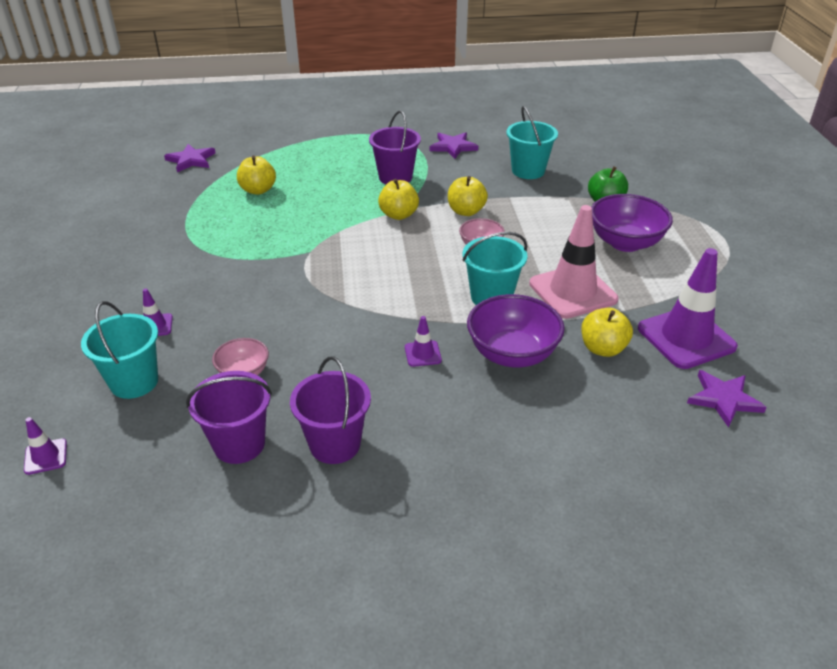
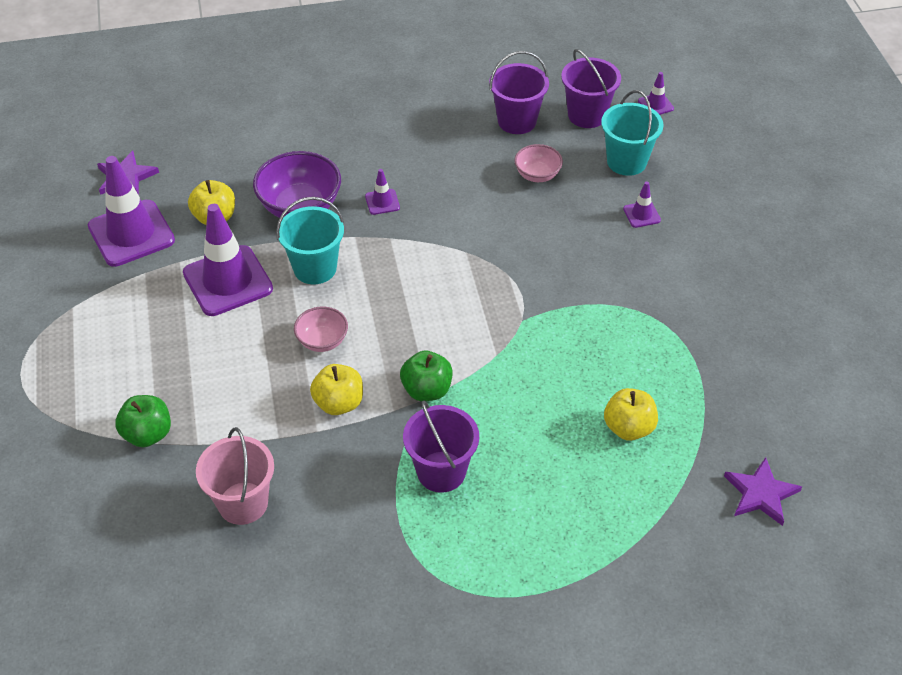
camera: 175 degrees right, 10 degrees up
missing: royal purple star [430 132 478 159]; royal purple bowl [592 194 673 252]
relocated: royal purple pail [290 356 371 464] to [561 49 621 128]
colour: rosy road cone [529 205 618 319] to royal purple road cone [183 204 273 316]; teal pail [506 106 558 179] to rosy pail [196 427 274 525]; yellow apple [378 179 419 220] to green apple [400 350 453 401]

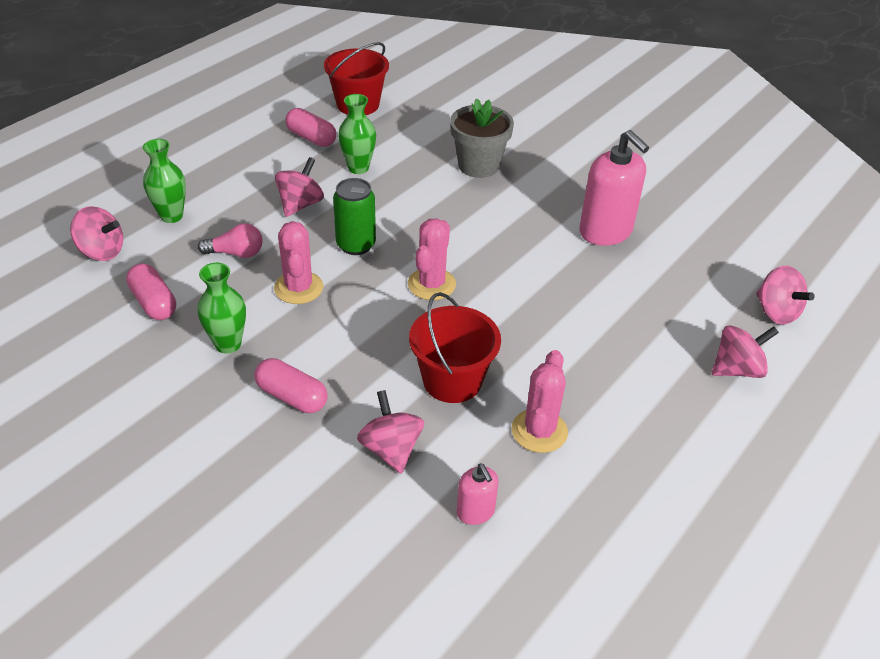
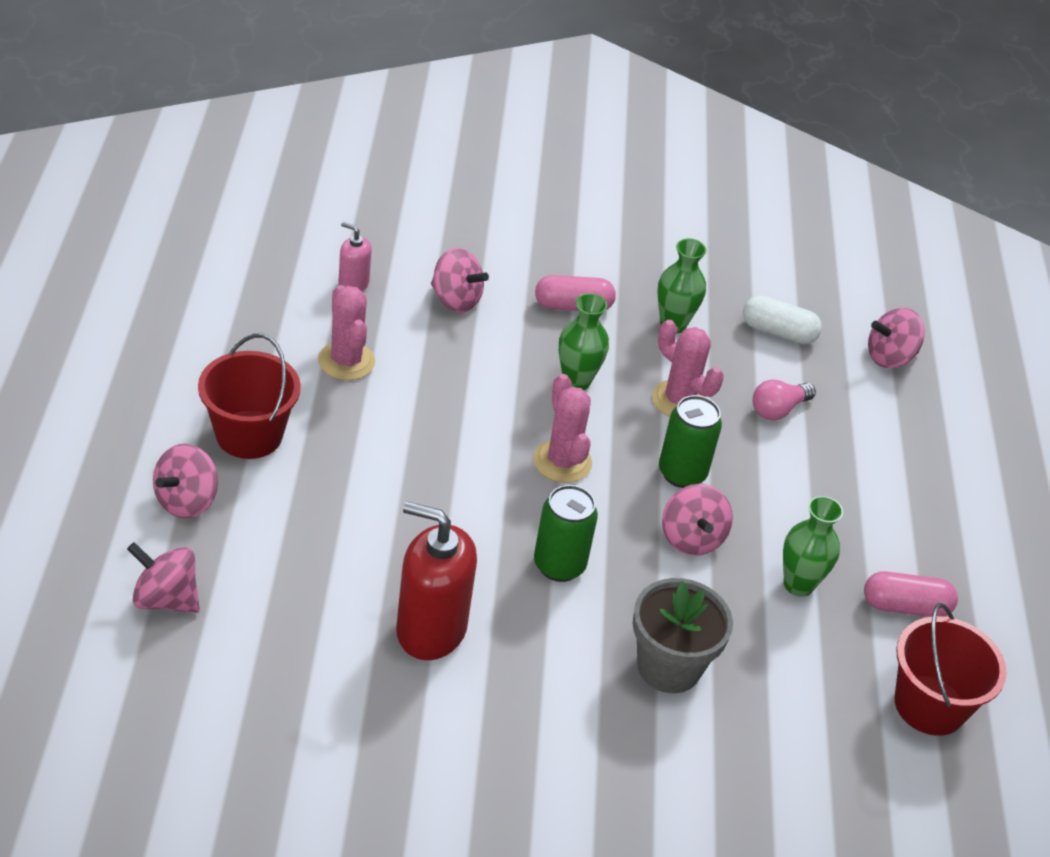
camera: 140 degrees right, 0 degrees up
appeared: green tin [534 485 598 582]
relocated: scarlet pail [409 292 501 403] to [198 334 301 459]; green flower vase [143 139 186 223] to [559 293 609 390]; rosy whirligig [275 157 324 217] to [662 484 733 555]
colour: rosy soap pump [579 130 649 246] to scarlet soap pump [396 501 477 660]; rosy pill shape [126 264 176 320] to snow-white pill shape [743 296 822 344]

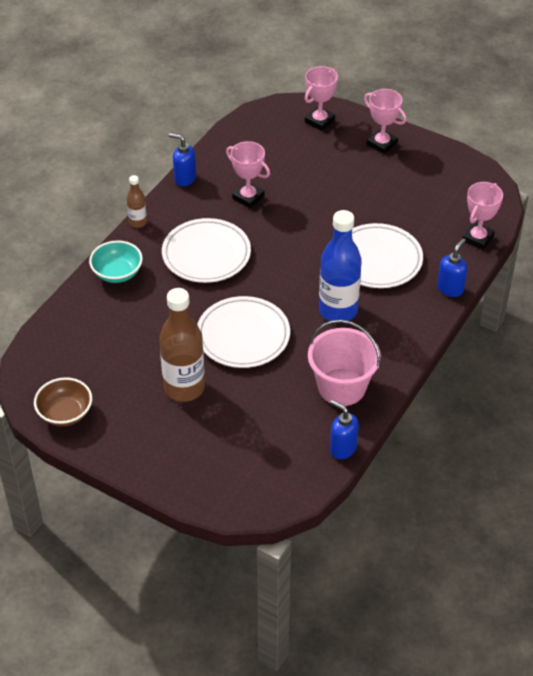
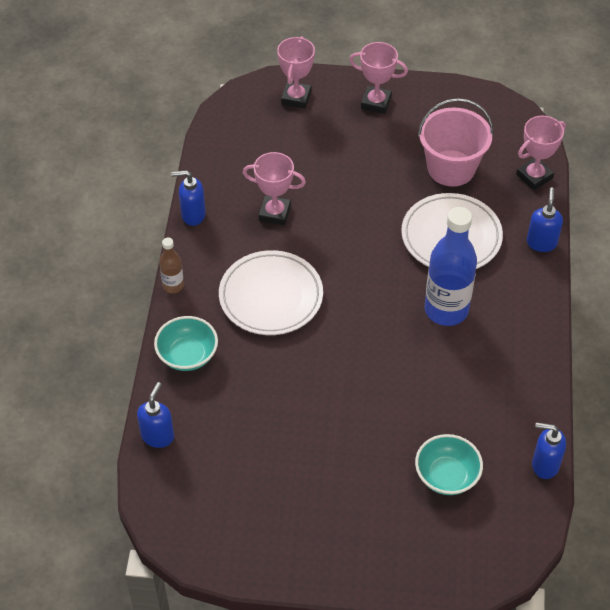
camera: 25 degrees left, 5 degrees up
missing: dark brown bowl [34 377 92 427]; dark brown bottle [159 288 205 402]; snow-white plate [197 296 290 368]
appeared: blue soap pump [137 382 174 448]; teal bowl [415 434 483 495]
relocated: rosy pail [308 320 381 406] to [418 98 493 187]
spun: rosy award cup [462 182 503 250] = [516 116 566 190] 45 degrees clockwise

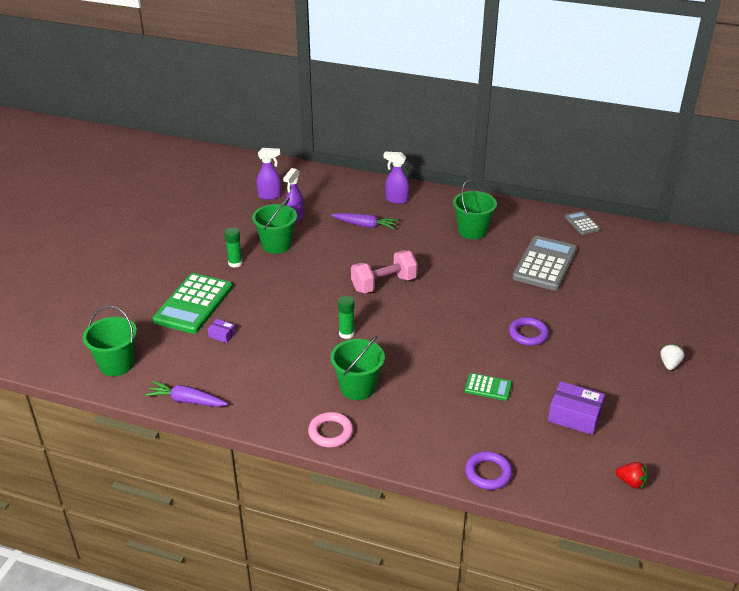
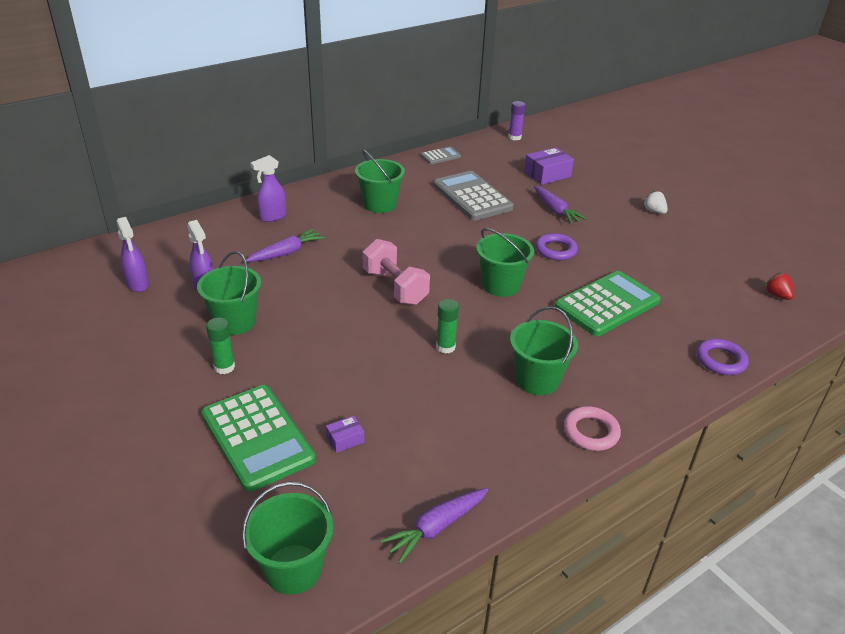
camera: 55 degrees left, 0 degrees up
appeared: green pail [476 228 534 297]; royal purple stick of glue [508 101 526 140]; royal purple root vegetable [534 186 586 224]
relocated: royal purple package [548 381 605 435] to [524 147 574 185]
spun: royal purple spray bottle [257 148 281 200] = [117 217 149 292] 120 degrees clockwise; rosy hand weight [351 250 418 293] = [362 239 430 305] 45 degrees counterclockwise; grey calculator [565 211 600 235] = [421 147 461 164] 135 degrees clockwise; scarlet strawberry [616 462 648 489] = [765 272 794 300] 90 degrees counterclockwise
size: green calculator [465 373 512 401] = [554 271 661 336] x2.04

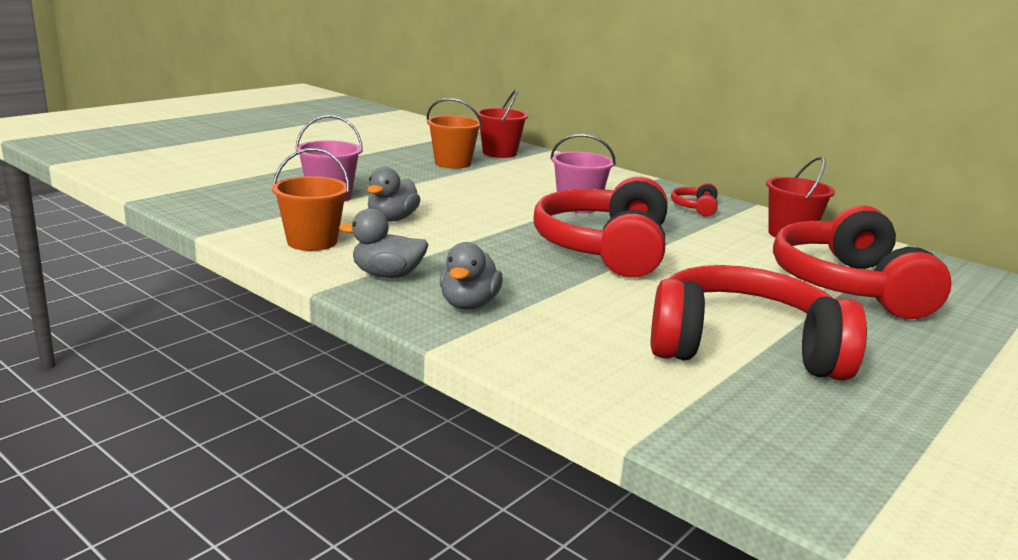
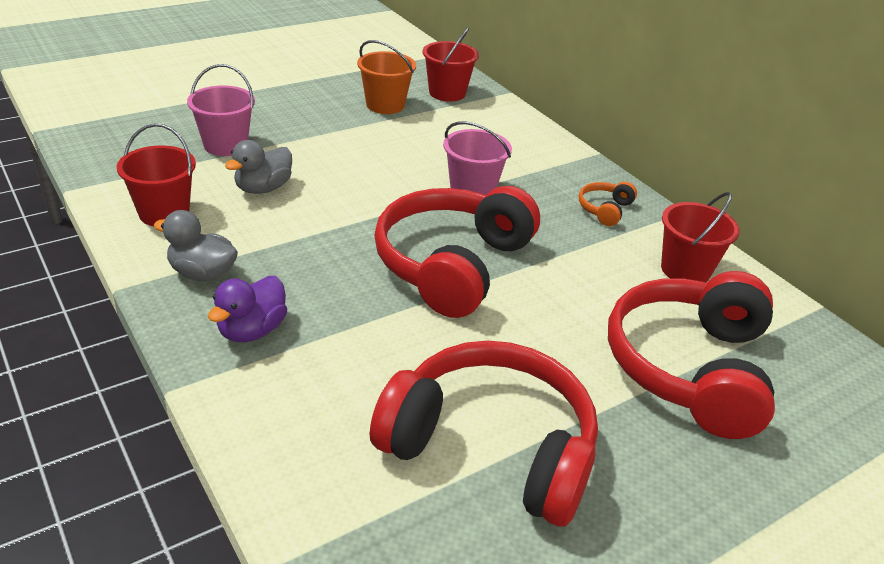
camera: 15 degrees right, 15 degrees up
colour: orange pail [272 148 350 251] to scarlet pail [117 124 196 226]; grey duck [440 242 503 310] to royal purple duck [208 276 287 342]; scarlet headset [671 183 718 216] to orange headset [579 182 637 226]

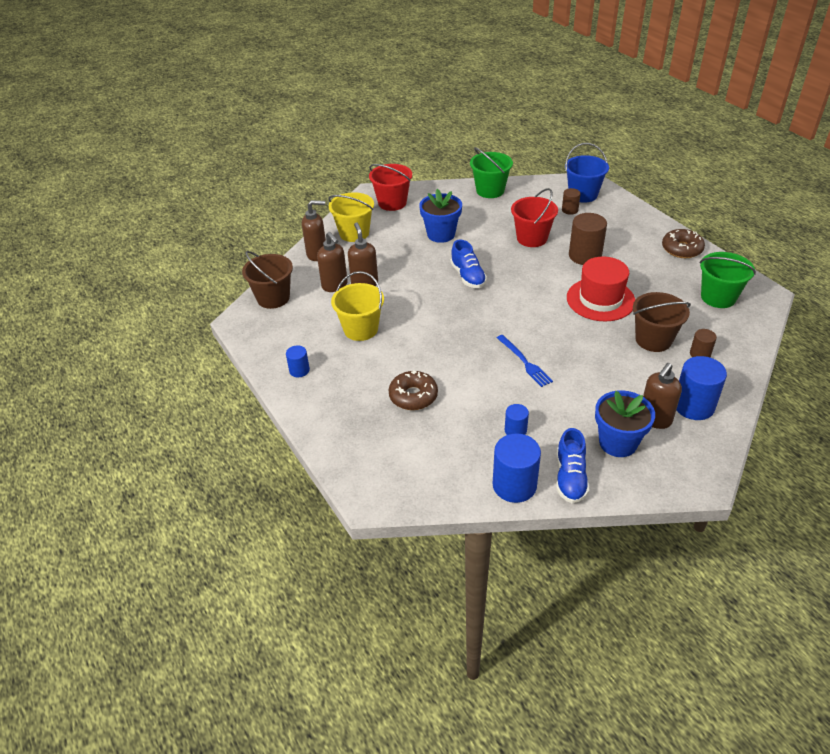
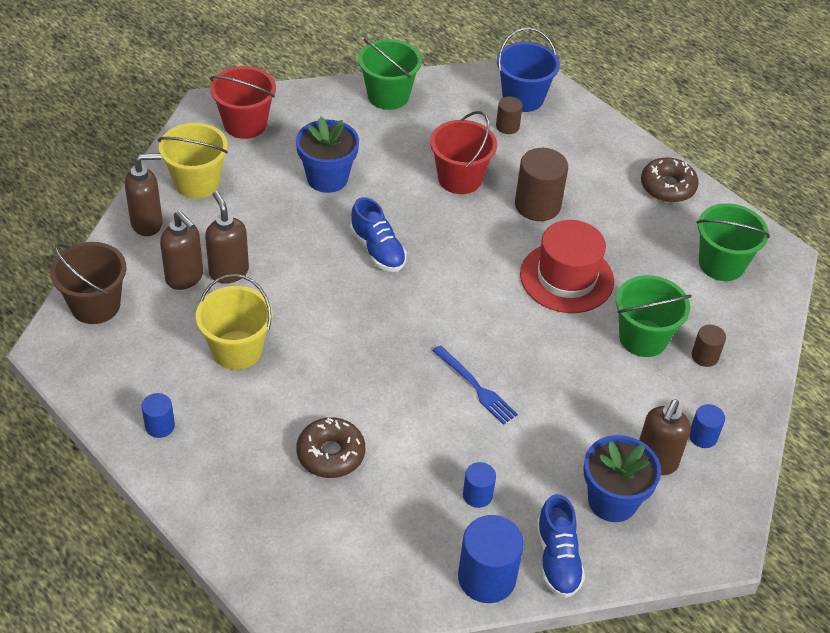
camera: 15 degrees left, 5 degrees up
colour: dark brown pail [633 292 691 352] to green pail [616 275 692 357]
size: blue solid cylinder [676 356 727 420] = [689 404 725 448] x0.54

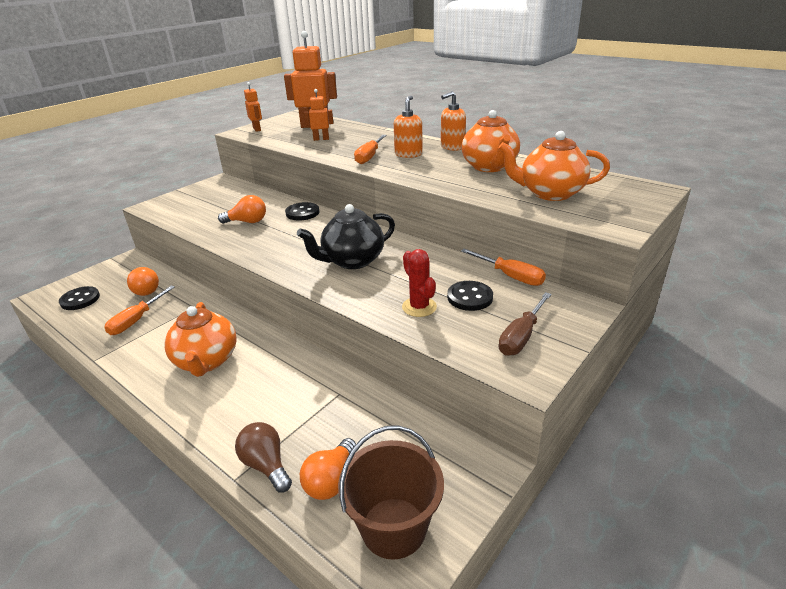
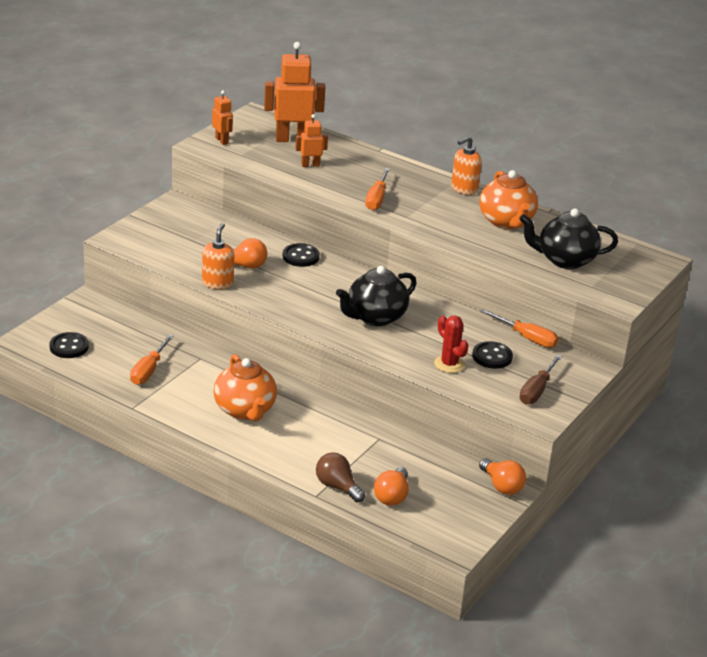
camera: 10 degrees left, 0 degrees up
missing: dark brown pail [338 425 444 560]
relocated: orange soap pump [394 96 423 158] to [202 223 234 289]; orange bulb [127 267 159 296] to [479 458 526 495]
colour: orange china teapot [498 131 610 201] to black china teapot [519 208 618 269]

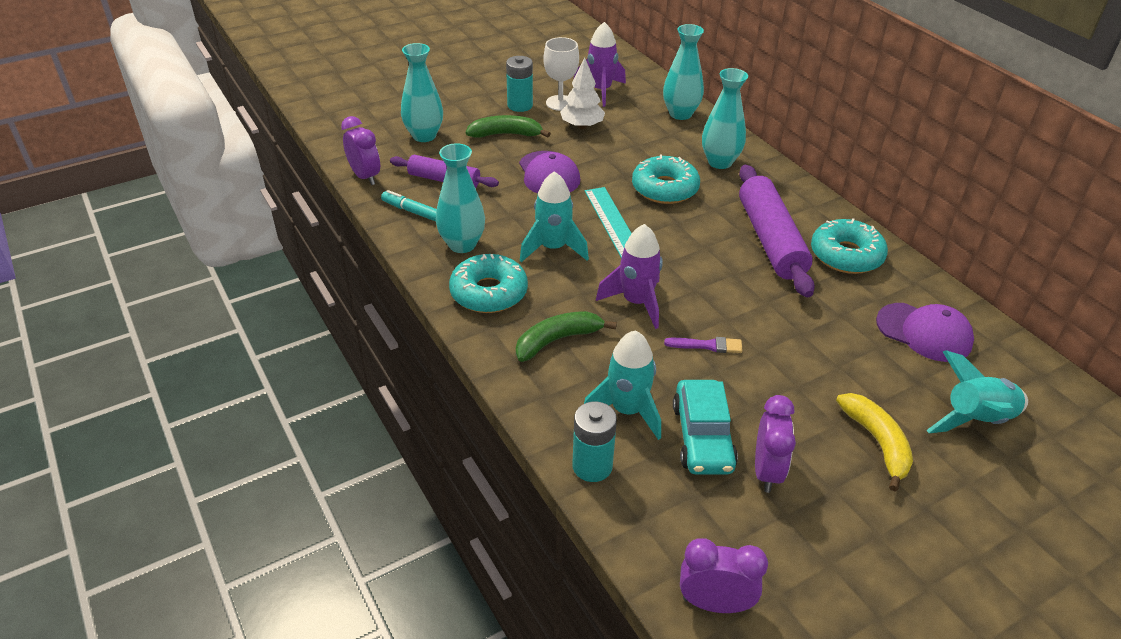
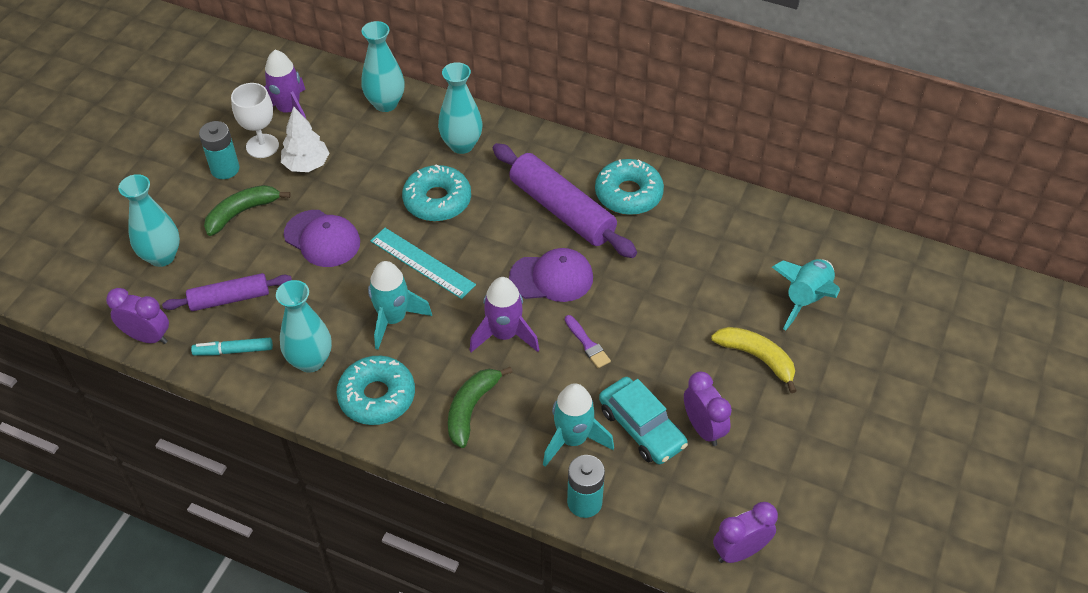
camera: 35 degrees left, 10 degrees up
relocated: royal purple cap [876 303 974 362] to [509 248 593 302]
spun: royal purple paintbrush [664 337 743 353] = [565 315 611 368] 90 degrees clockwise

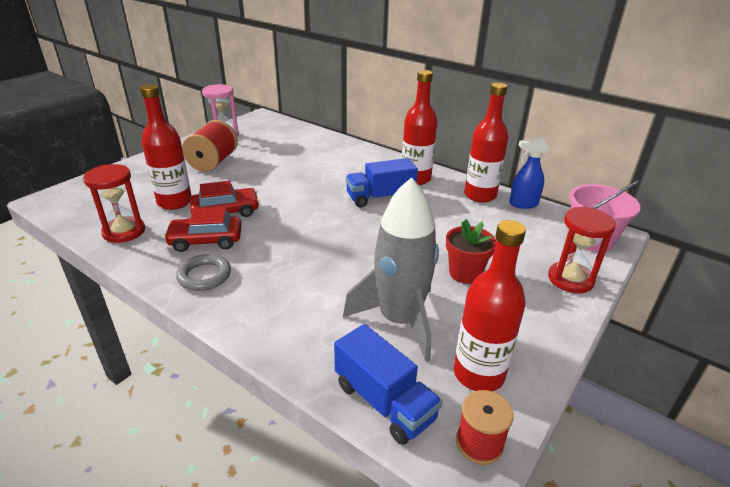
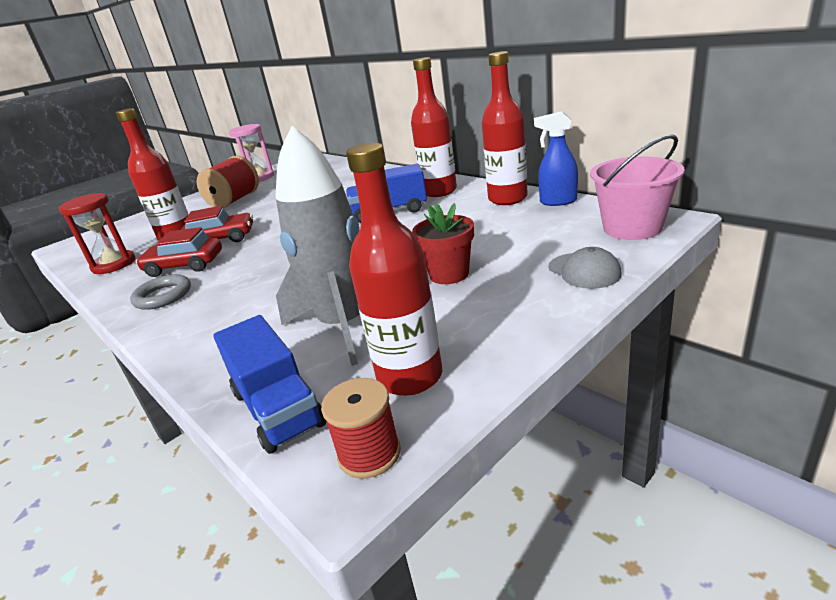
camera: 15 degrees right, 5 degrees down
exchanged: scarlet sandglass [548 207 616 293] to grey cap [548 247 622 289]

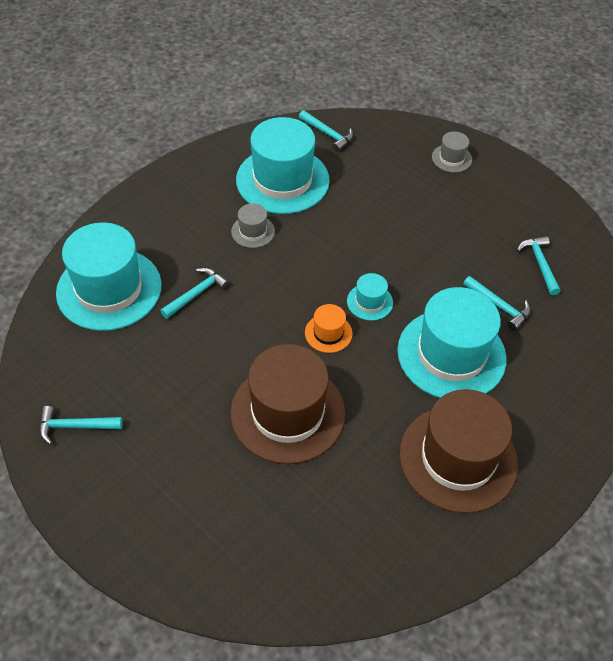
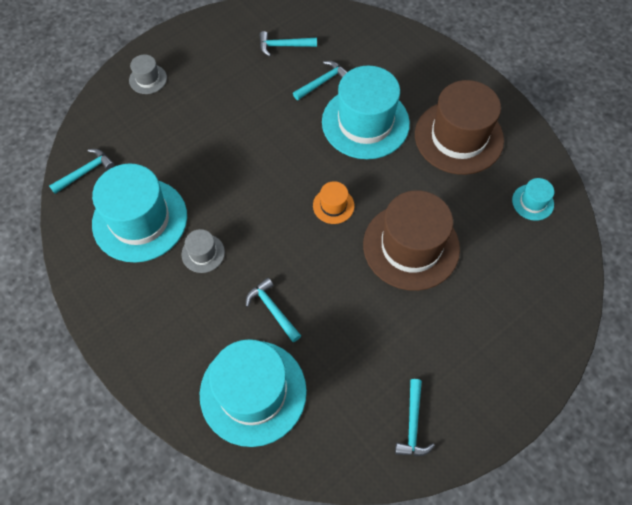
camera: 80 degrees left, 10 degrees up
relocated: teal top hat [347 273 393 321] to [512 178 554 221]

